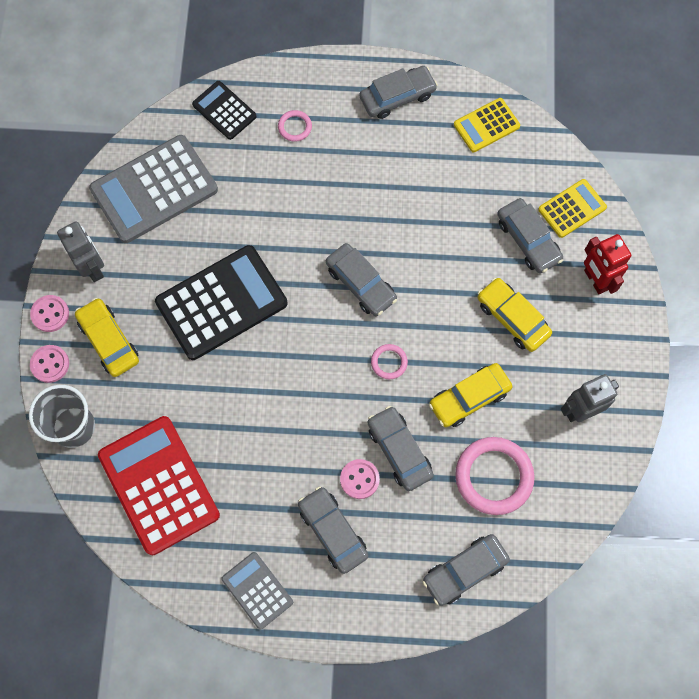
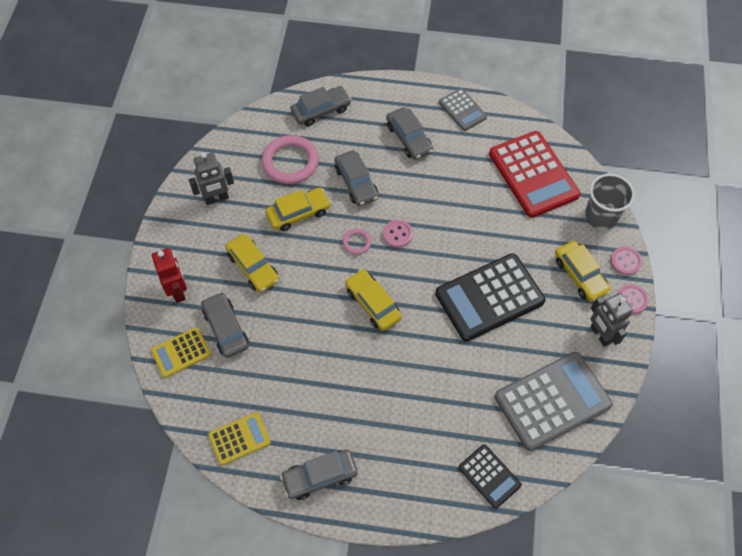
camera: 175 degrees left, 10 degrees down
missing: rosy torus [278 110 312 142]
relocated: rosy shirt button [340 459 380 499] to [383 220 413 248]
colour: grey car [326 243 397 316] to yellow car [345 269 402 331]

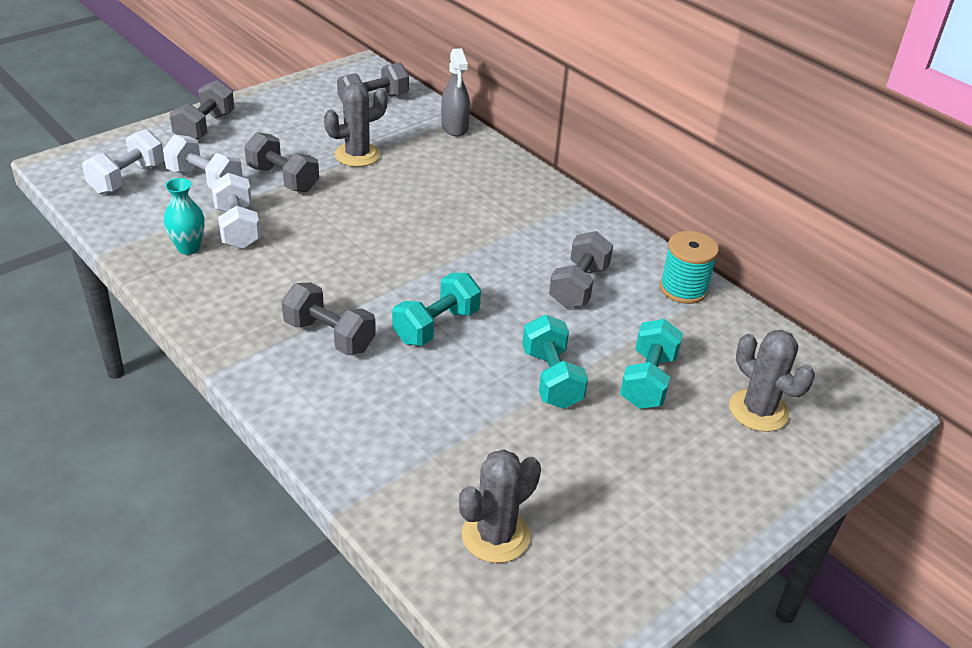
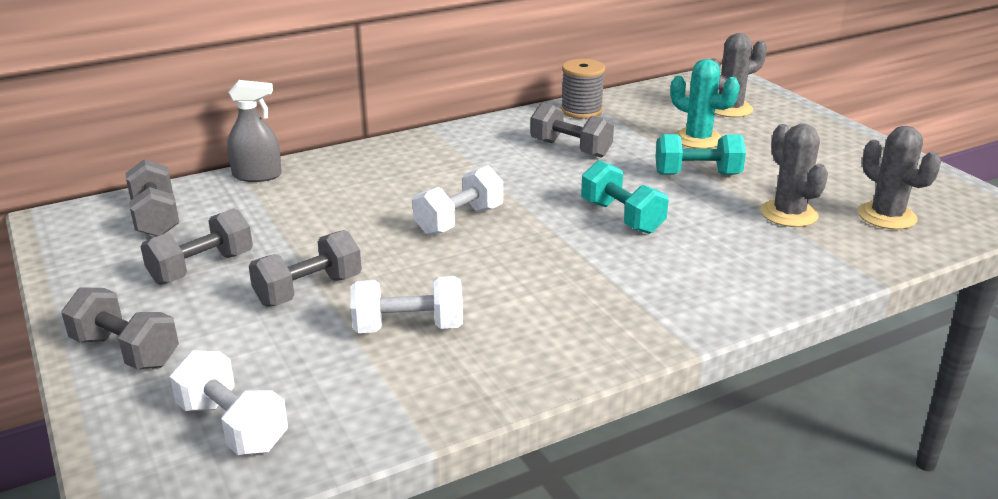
camera: 75 degrees left, 10 degrees down
missing: teal flower vase [164 178 205 255]
relocated: grey hand weight [282 282 376 355] to [140 208 253 285]; snow-white hand weight [163 135 243 189] to [412 165 503 236]; grey cactus [324 83 388 167] to [760 124 828 227]
exchanged: teal hand weight [620 319 683 409] to teal cactus [671 59 740 149]
colour: teal reel of thread [660 231 719 304] to grey reel of thread [561 59 605 119]

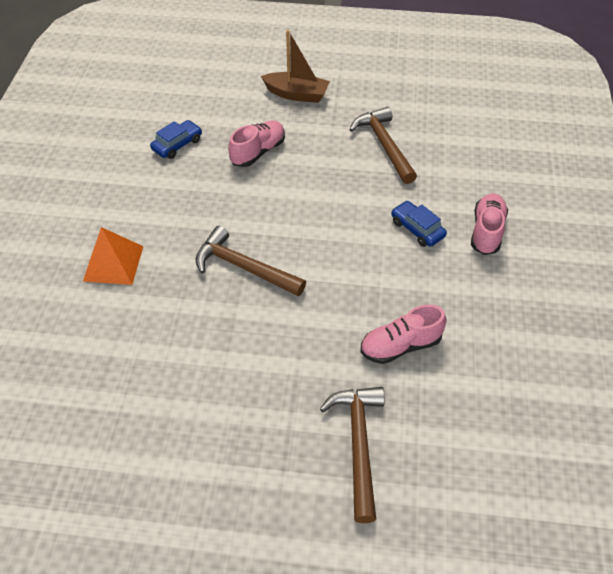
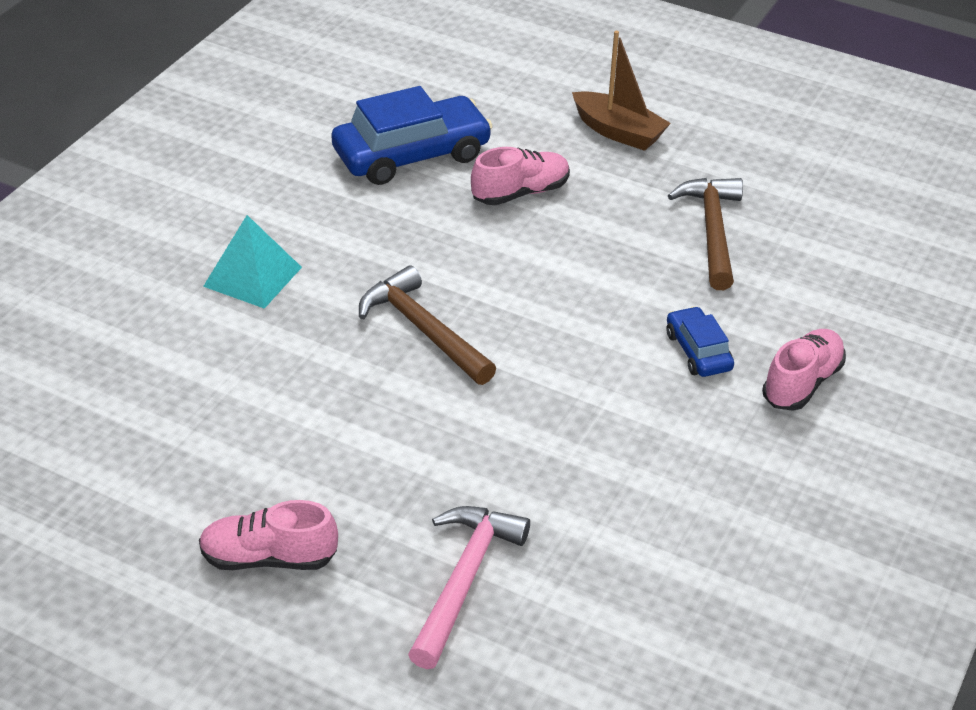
camera: 20 degrees right, 10 degrees down
relocated: rosy lace-up shoe [361 304 446 364] to [199 500 338 570]
colour: orange pyramid [83 227 144 285] to teal pyramid [203 215 302 309]; dark brown hammer [320 387 385 523] to rosy hammer [408 506 530 669]
size: blue car [150 120 202 159] = [331 86 493 185] x1.94

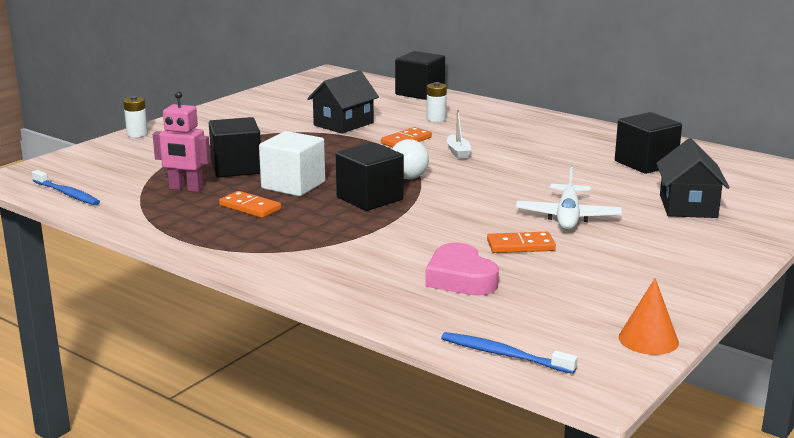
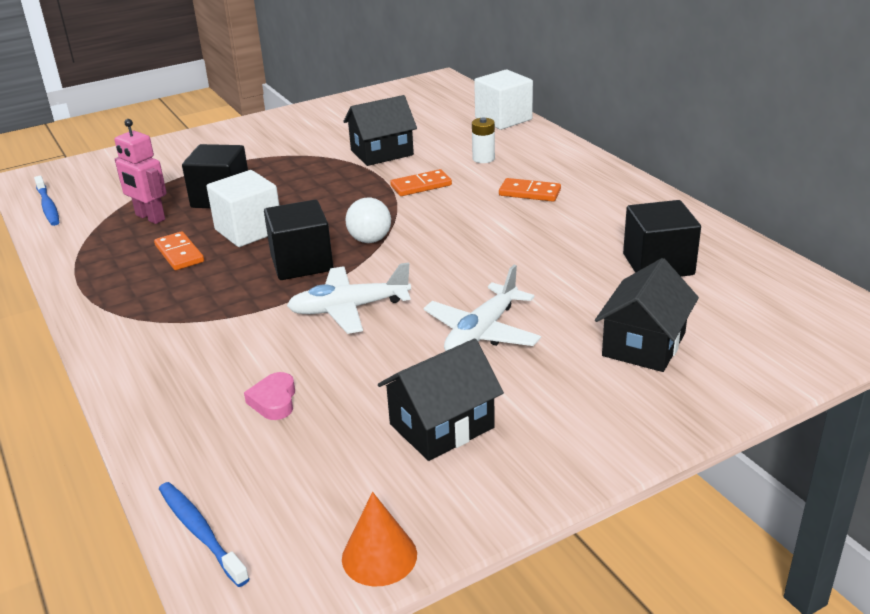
camera: 25 degrees right, 10 degrees up
missing: snow-white AA battery [123 96 148 138]; snow-white sailboat [447 110 472 159]
appeared: snow-white plane [287 262 411 334]; black toy house [378 339 504 461]
relocated: orange domino [487 232 556 253] to [499 178 561 202]
colour: black cube [395 51 445 100] to snow-white cube [474 70 533 130]
size: rosy heart [425 242 499 295] = [244 372 295 420] x0.61

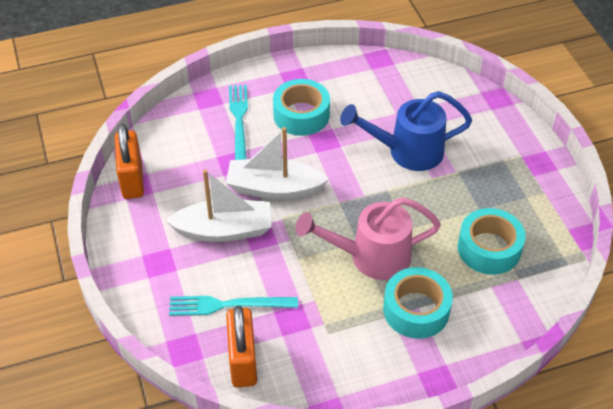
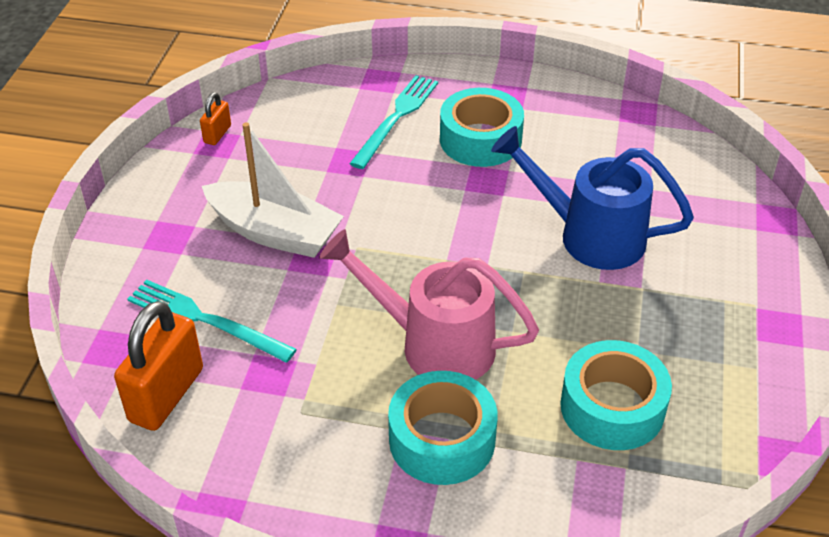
camera: 30 degrees right, 5 degrees down
missing: snow-white sailboat [226 127 329 200]
size: orange small lock [115 124 144 199] = [200 92 231 145] x0.50

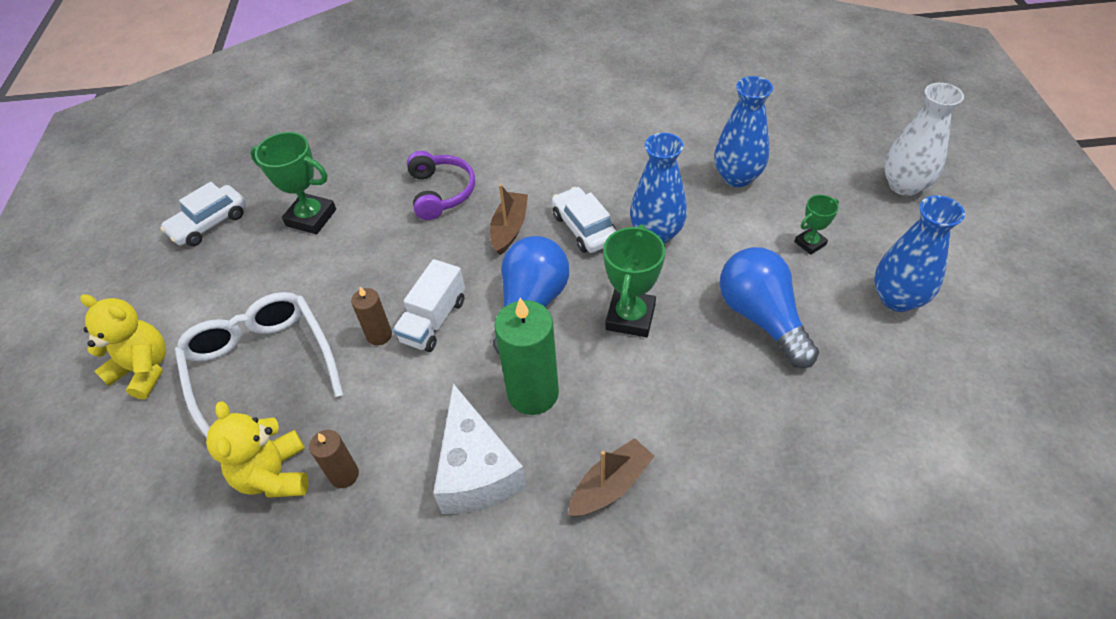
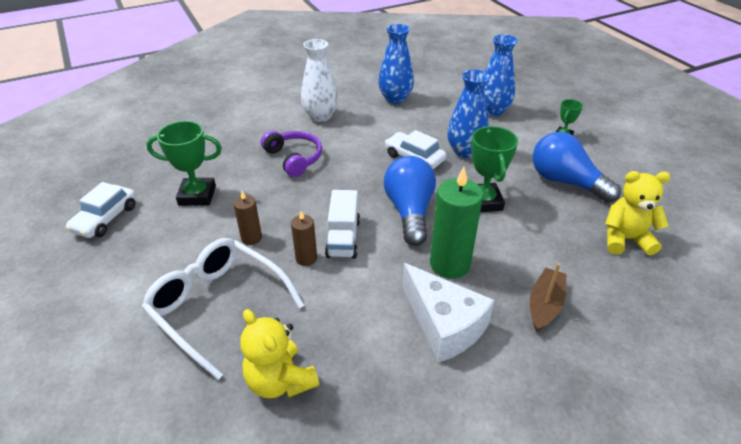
camera: 25 degrees left, 10 degrees down
missing: dark brown sailboat [490 184 528 255]
relocated: dark brown pillar candle [309 430 359 488] to [233 191 262 245]; snow-white flower vase [884 83 964 196] to [301 39 338 122]; blue flower vase [874 195 965 312] to [378 24 414 104]; yellow stuffed bear [80 294 166 399] to [605 171 670 255]

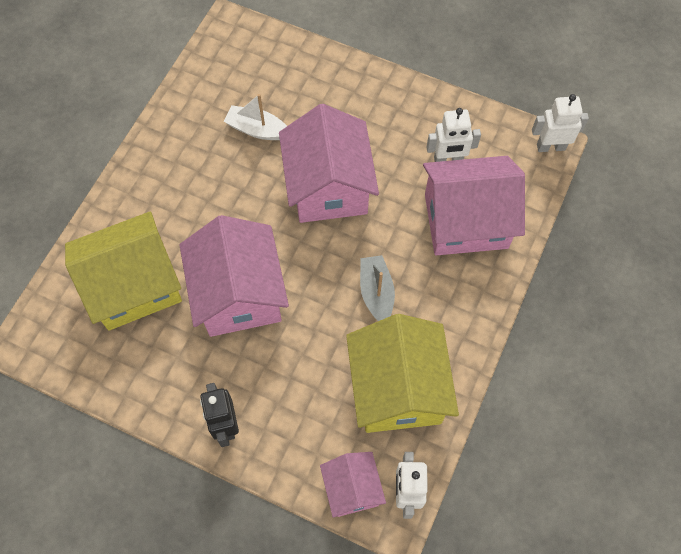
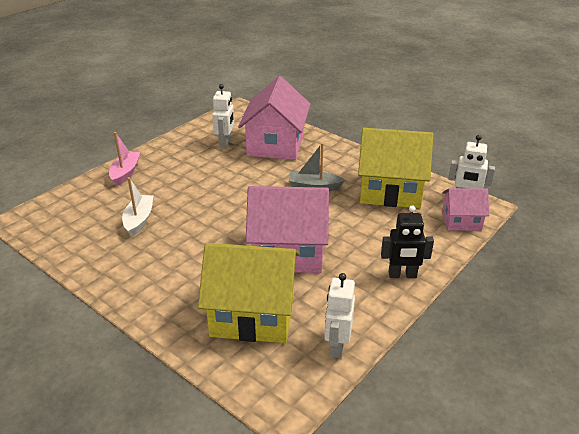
camera: 75 degrees left, 30 degrees down
missing: rosy toy house [279 104 379 223]
appeared: rosy sailboat [109 132 140 186]
relocated: snow-white robot figure [532 94 589 152] to [324 273 355 358]
spun: snow-white sailboat [224 94 287 140] = [122 177 153 237] 150 degrees clockwise; yellow toy house [65 212 182 331] = [198 243 300 343] 75 degrees counterclockwise

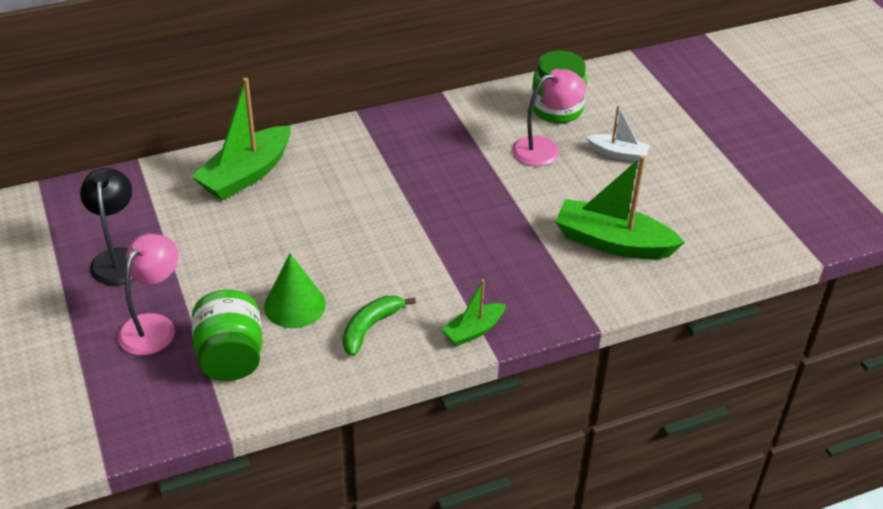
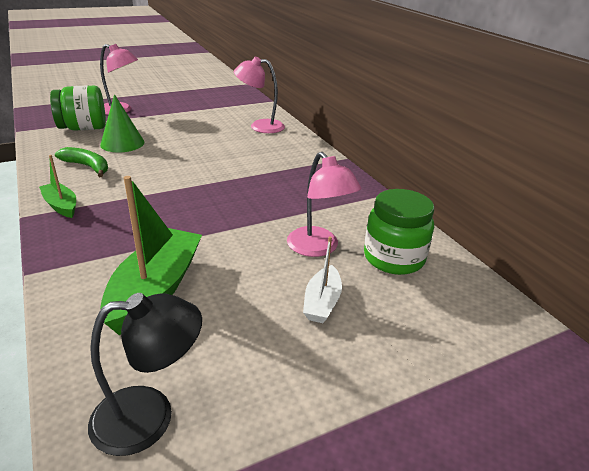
camera: 85 degrees right, 10 degrees down
relocated: black reading lamp [80 168 133 285] to [88 293 202 456]
exchanged: green sailboat [191 78 291 200] to rosy reading lamp [233 57 285 133]

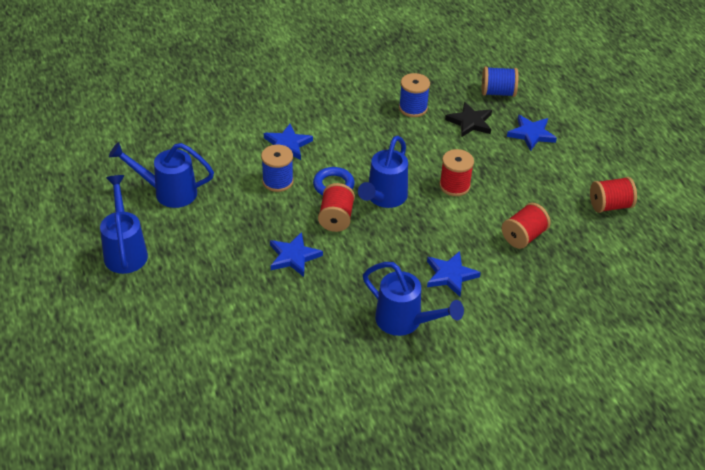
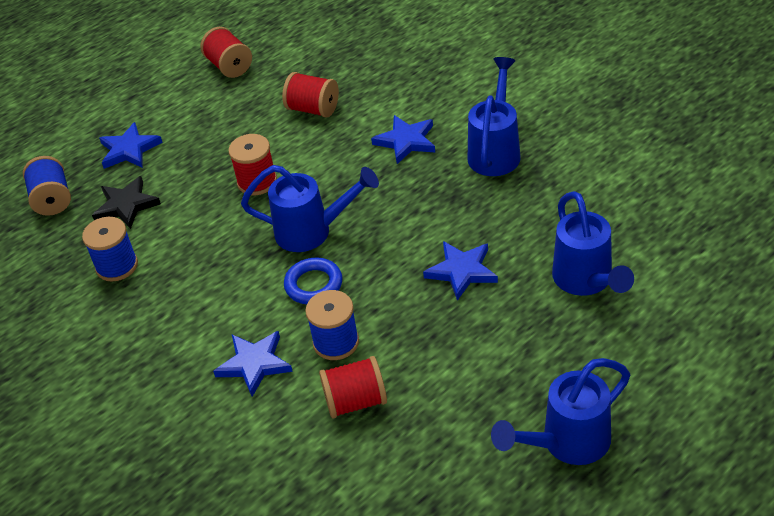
camera: 105 degrees left, 0 degrees up
relocated: scarlet reel of thread [318 183 355 232] to [319 356 387 419]; blue watering pot [109 142 214 208] to [552 191 634 296]

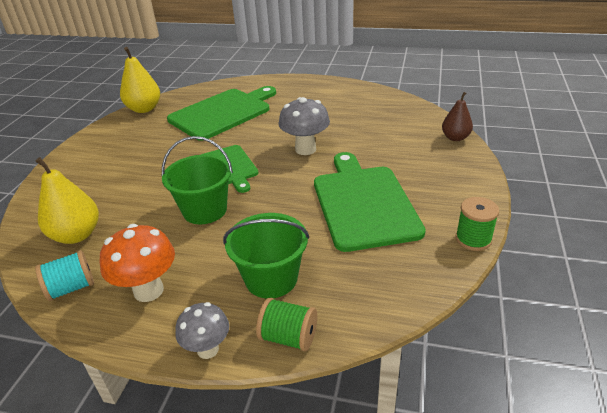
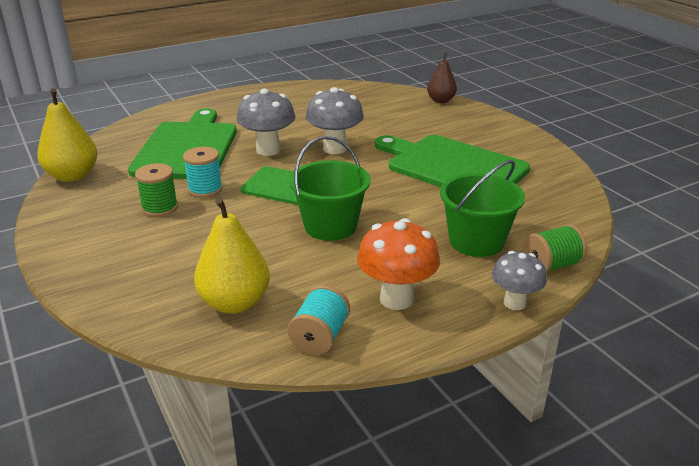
camera: 45 degrees left, 5 degrees down
appeared: teal reel of thread [183 147 222 198]; grey fungus [237 89 296 156]
relocated: green reel of thread [455 197 499 251] to [135 163 178 217]

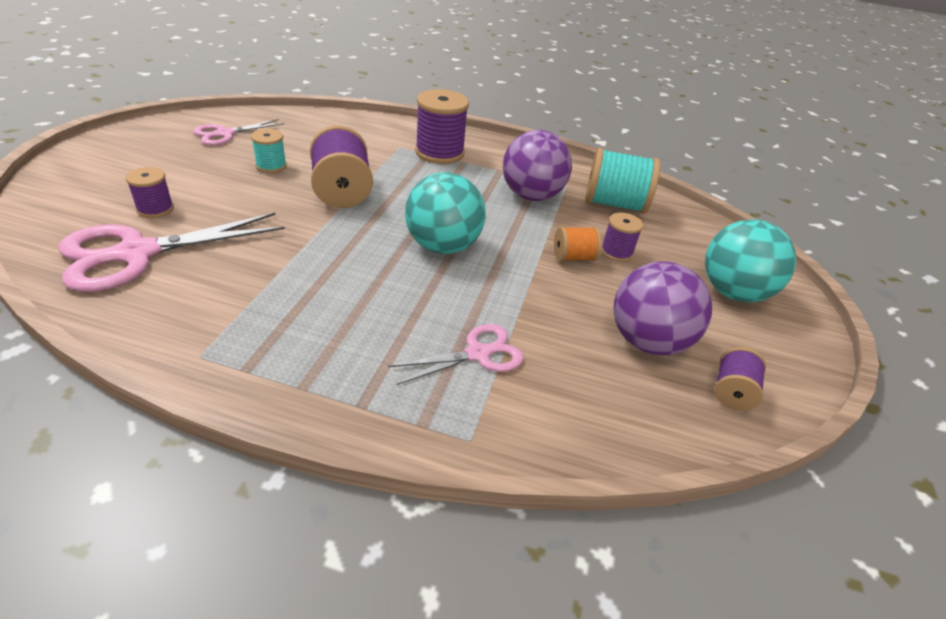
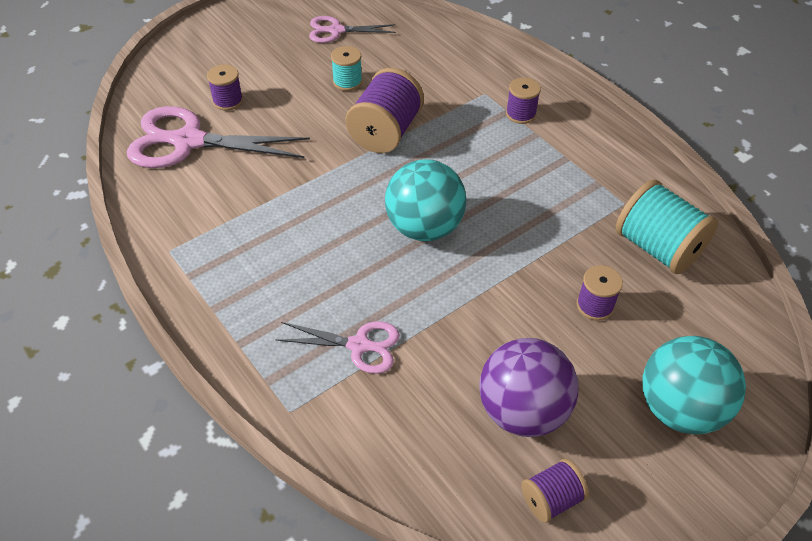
camera: 40 degrees right, 10 degrees up
missing: royal purple ball [503 130 572 201]; orange reel of thread [554 227 602 261]
size: royal purple reel of thread [415 89 469 164] = [506 77 541 124] x0.55

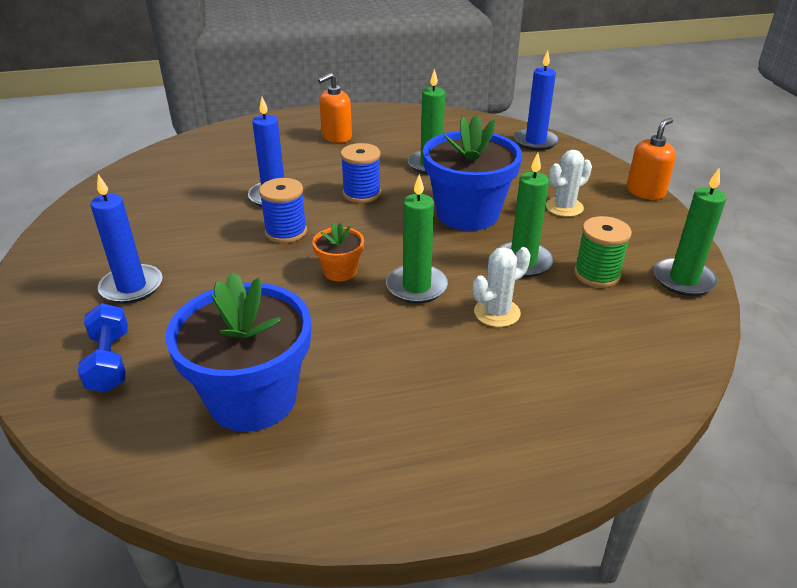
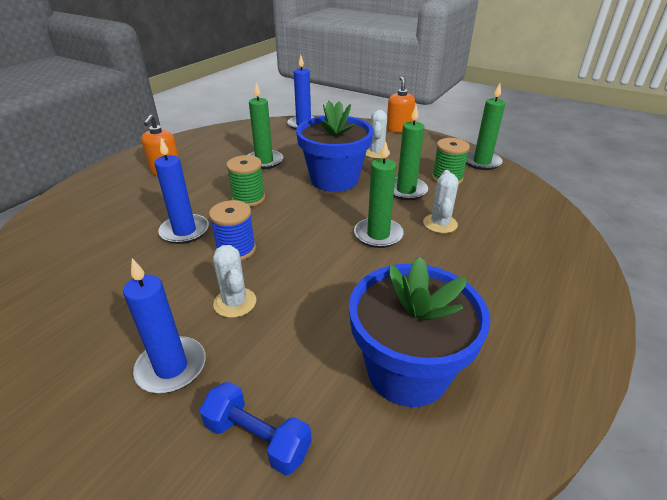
camera: 45 degrees left, 0 degrees up
missing: orange potted plant [312 223 364 282]
appeared: snow-white cactus [213 245 256 318]
colour: blue reel of thread [341 143 381 203] to green reel of thread [226 155 265 207]

